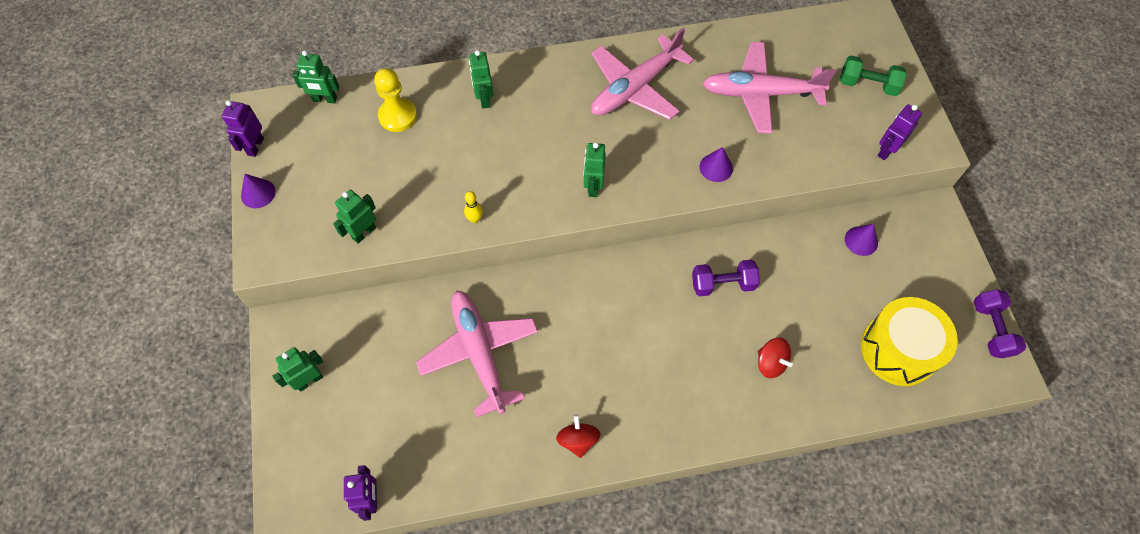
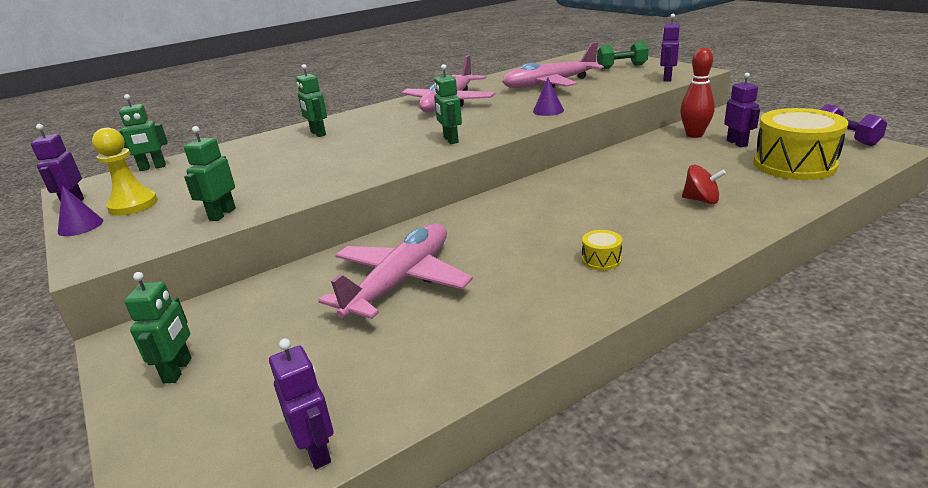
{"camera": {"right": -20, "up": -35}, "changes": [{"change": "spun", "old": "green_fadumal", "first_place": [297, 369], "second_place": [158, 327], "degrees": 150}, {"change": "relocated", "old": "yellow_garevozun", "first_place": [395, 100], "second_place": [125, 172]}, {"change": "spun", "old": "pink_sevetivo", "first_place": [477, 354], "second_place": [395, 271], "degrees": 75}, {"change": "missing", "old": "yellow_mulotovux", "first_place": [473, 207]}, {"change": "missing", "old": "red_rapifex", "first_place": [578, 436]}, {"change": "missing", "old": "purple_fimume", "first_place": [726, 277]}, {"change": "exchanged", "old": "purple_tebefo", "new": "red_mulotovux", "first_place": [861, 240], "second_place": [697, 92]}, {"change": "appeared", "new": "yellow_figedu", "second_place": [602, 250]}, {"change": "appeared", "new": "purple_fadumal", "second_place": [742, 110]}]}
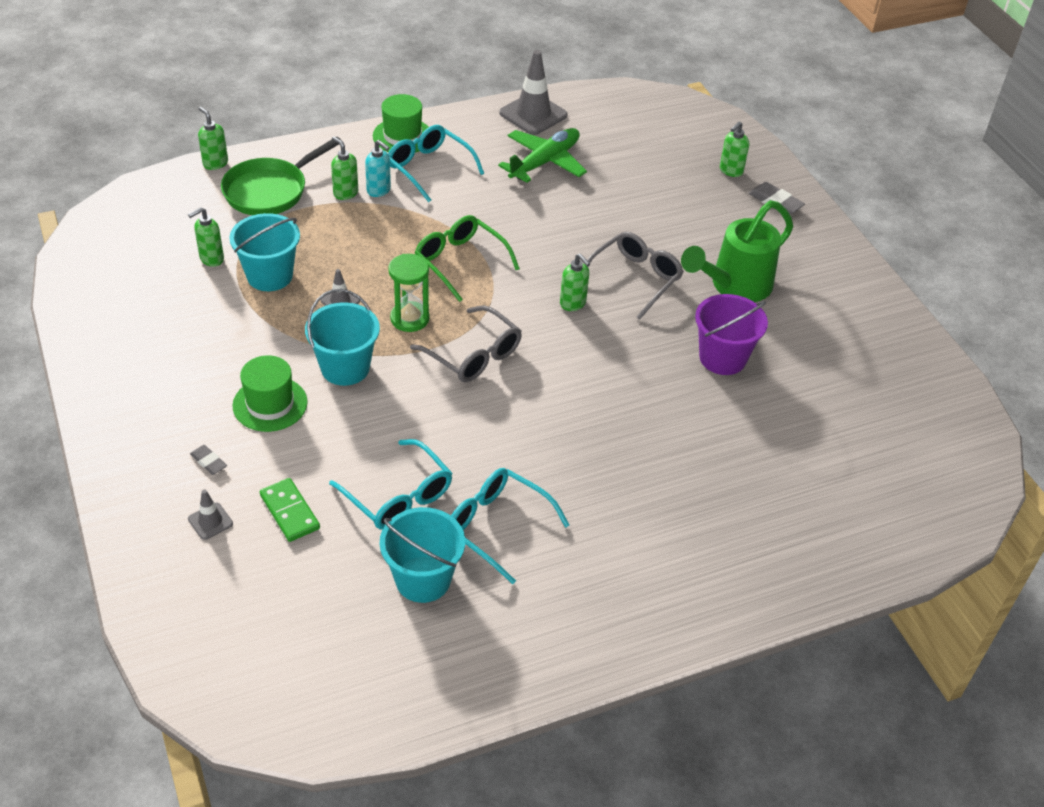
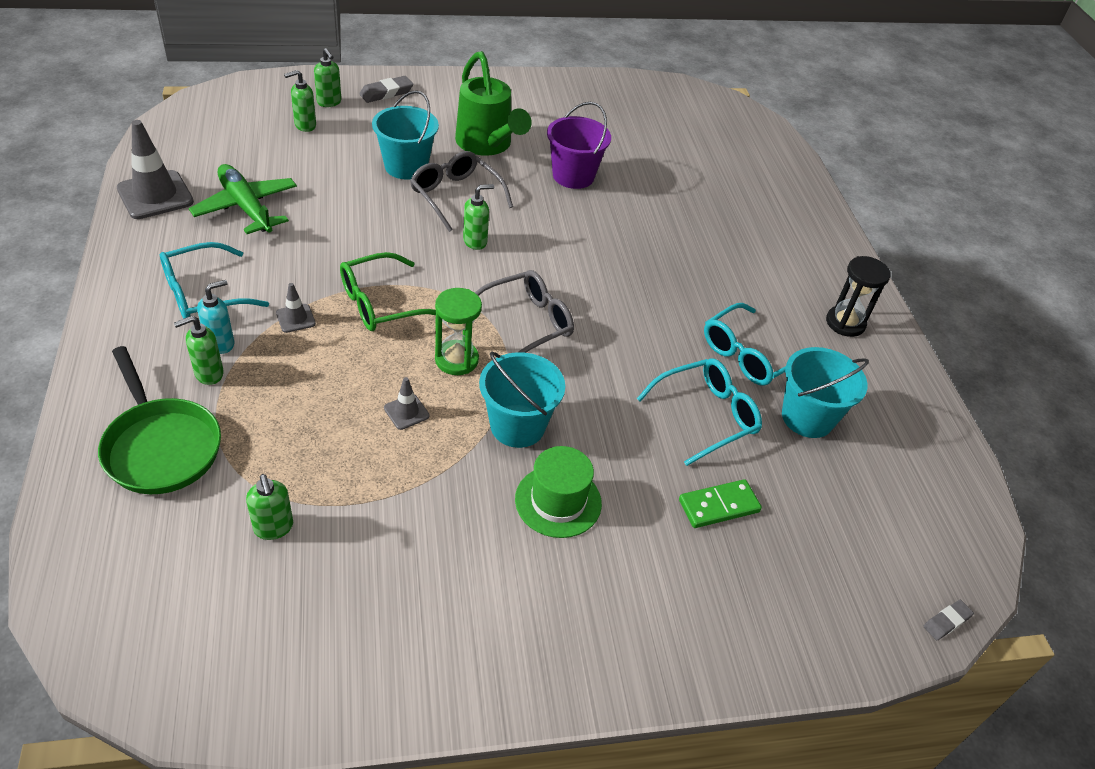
{"camera": {"right": -80, "up": 0}, "changes": [{"change": "relocated", "old": "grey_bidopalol", "first_place": [210, 514], "second_place": [296, 308]}, {"change": "relocated", "old": "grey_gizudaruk", "first_place": [208, 460], "second_place": [948, 620]}, {"change": "relocated", "old": "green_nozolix", "first_place": [213, 138], "second_place": [300, 101]}, {"change": "relocated", "old": "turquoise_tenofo", "first_place": [264, 252], "second_place": [405, 135]}, {"change": "missing", "old": "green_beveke", "first_place": [401, 123]}, {"change": "appeared", "new": "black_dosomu", "second_place": [858, 296]}]}
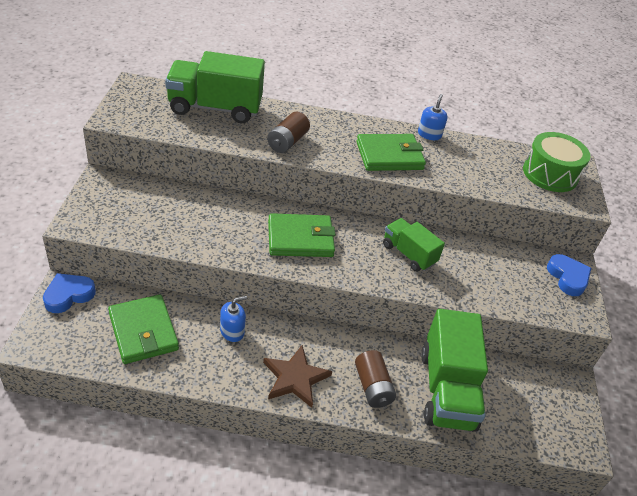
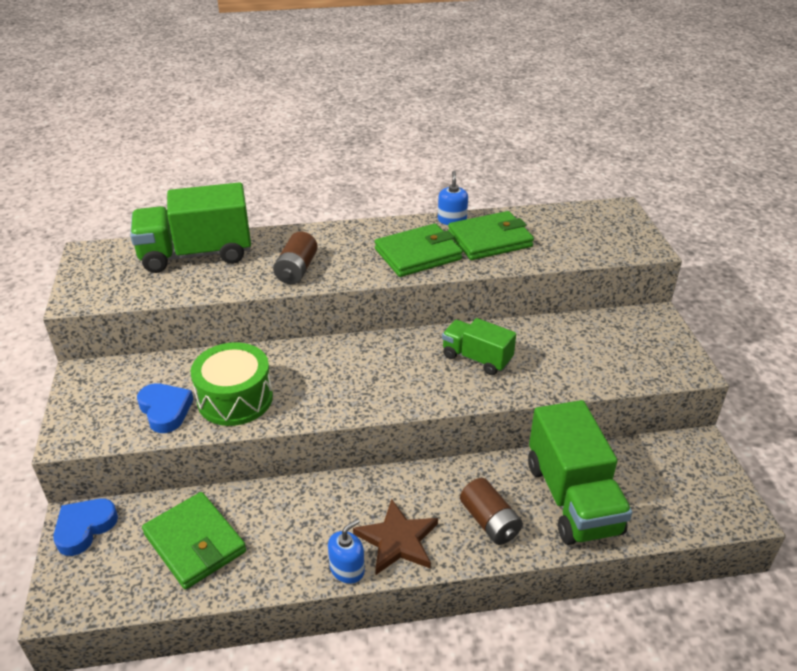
{"camera": {"right": -10, "up": -5}, "changes": [{"change": "relocated", "old": "blue_nozolix", "first_place": [233, 319], "second_place": [346, 551]}, {"change": "relocated", "old": "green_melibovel", "first_place": [302, 235], "second_place": [491, 235]}, {"change": "relocated", "old": "green_figedu", "first_place": [556, 162], "second_place": [232, 384]}, {"change": "relocated", "old": "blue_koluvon", "first_place": [569, 275], "second_place": [165, 408]}]}
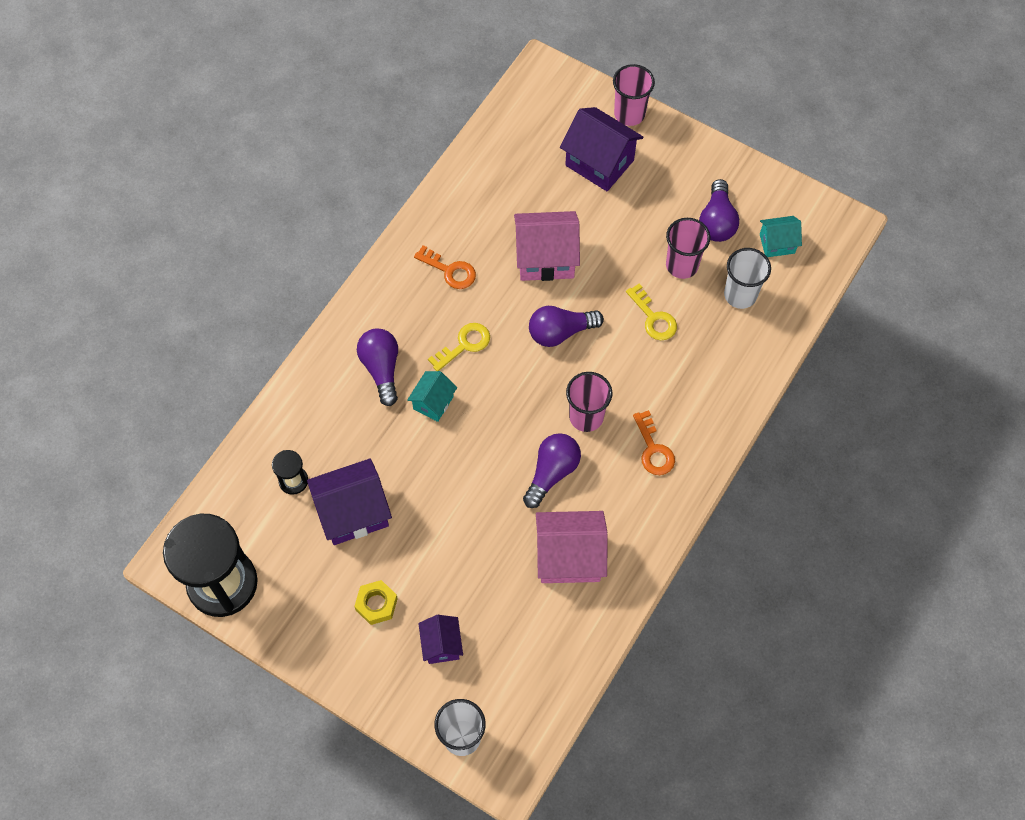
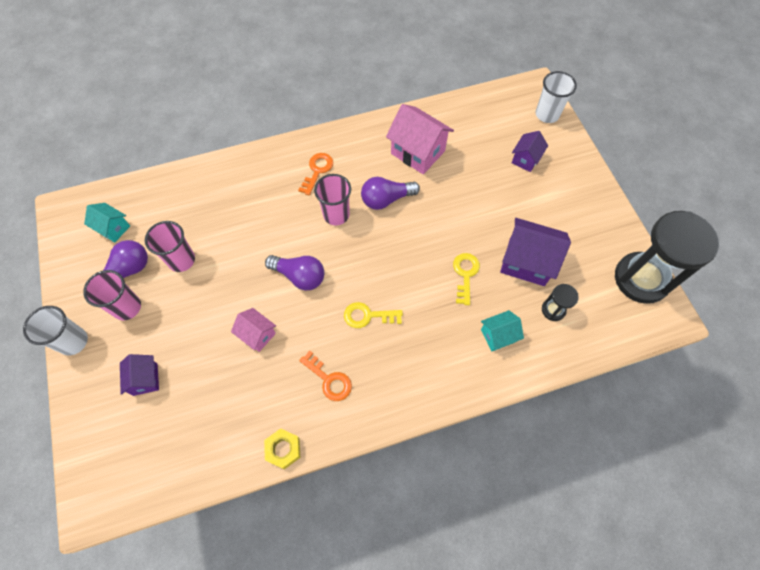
{"camera": {"right": -140, "up": 0}, "changes": [{"change": "relocated", "old": "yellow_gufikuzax", "first_place": [376, 602], "second_place": [282, 448]}, {"change": "missing", "old": "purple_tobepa", "first_place": [377, 367]}, {"change": "relocated", "old": "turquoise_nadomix", "first_place": [432, 396], "second_place": [502, 330]}, {"change": "spun", "old": "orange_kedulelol", "first_place": [445, 267], "second_place": [325, 375], "degrees": 150}, {"change": "size", "old": "pink_nadomix", "first_place": [547, 246], "second_place": [253, 330], "factor": 0.57}, {"change": "size", "old": "purple_nadomix", "first_place": [602, 149], "second_place": [139, 375], "factor": 0.57}, {"change": "relocated", "old": "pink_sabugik", "first_place": [634, 95], "second_place": [112, 295]}, {"change": "relocated", "old": "yellow_kedulelol", "first_place": [651, 312], "second_place": [466, 279]}, {"change": "relocated", "old": "white_sabugik", "first_place": [747, 278], "second_place": [55, 330]}]}
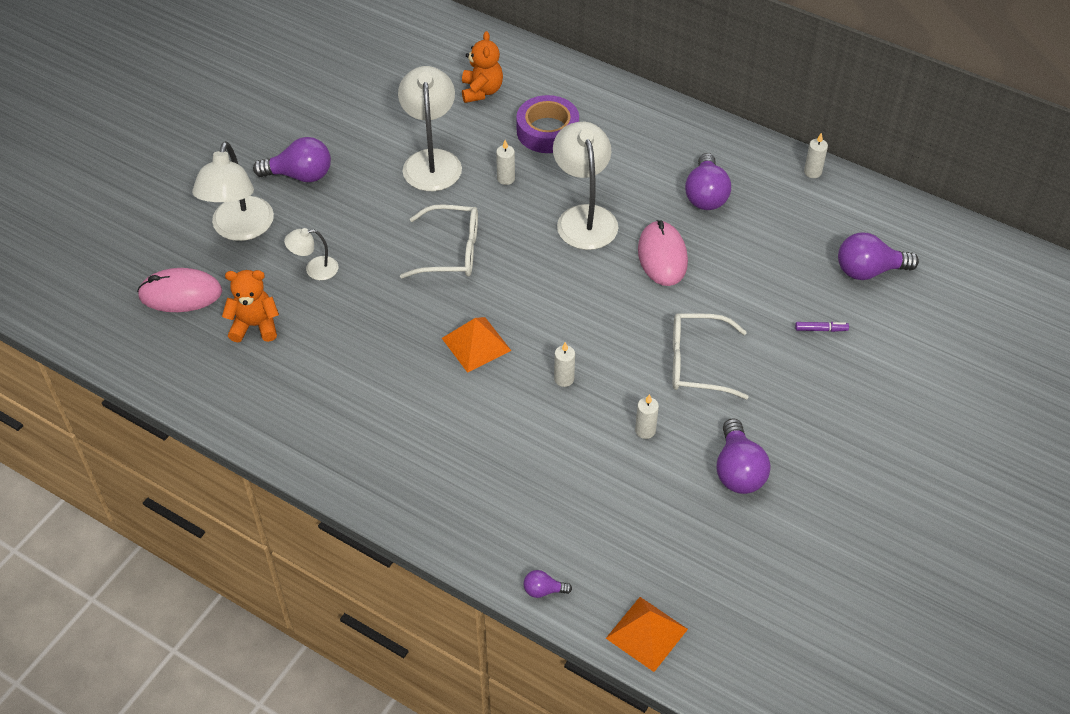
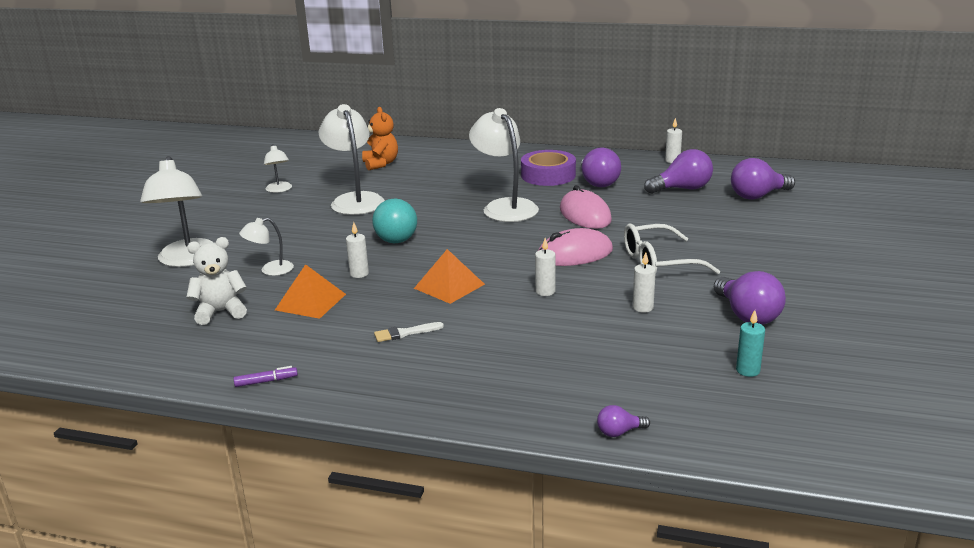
{"camera": {"right": -15, "up": -25}, "changes": [{"change": "relocated", "old": "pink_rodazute", "first_place": [179, 290], "second_place": [575, 247]}, {"change": "colour", "old": "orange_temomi", "new": "white_temomi", "first_place": [250, 306], "second_place": [216, 281]}, {"change": "relocated", "old": "purple_tobepa", "first_place": [292, 159], "second_place": [678, 171]}, {"change": "exchanged", "old": "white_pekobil", "new": "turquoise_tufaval", "first_place": [439, 241], "second_place": [394, 221]}, {"change": "relocated", "old": "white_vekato", "first_place": [505, 162], "second_place": [357, 250]}, {"change": "relocated", "old": "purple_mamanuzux", "first_place": [547, 124], "second_place": [548, 168]}, {"change": "relocated", "old": "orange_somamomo", "first_place": [647, 634], "second_place": [310, 291]}, {"change": "relocated", "old": "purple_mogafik", "first_place": [822, 327], "second_place": [266, 376]}, {"change": "appeared", "new": "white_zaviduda", "second_place": [278, 168]}, {"change": "appeared", "new": "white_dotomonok", "second_place": [409, 332]}, {"change": "appeared", "new": "turquoise_vekato", "second_place": [750, 343]}]}
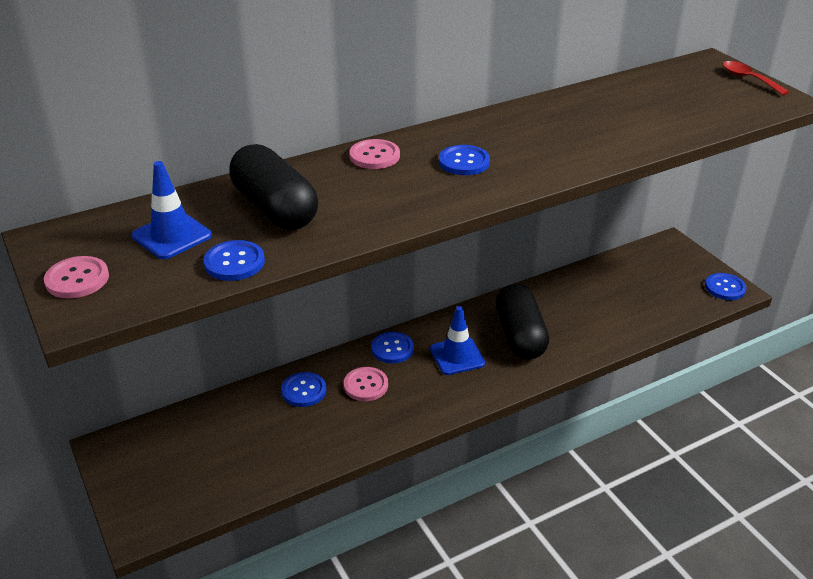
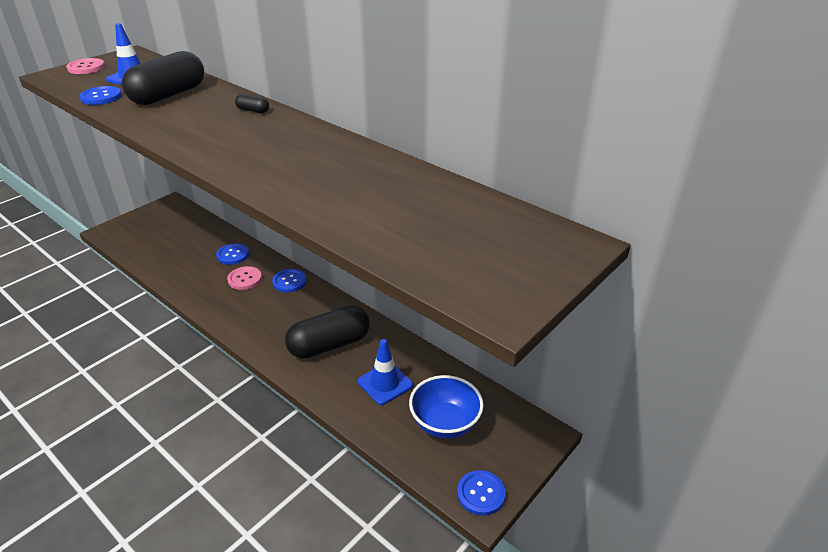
{"camera": {"right": 70, "up": 0}, "changes": [{"change": "exchanged", "old": "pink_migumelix", "new": "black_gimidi", "first_place": [374, 154], "second_place": [252, 103]}, {"change": "relocated", "old": "blue_bidopalol", "first_place": [457, 340], "second_place": [385, 372]}, {"change": "missing", "old": "blue_migumelix", "first_place": [464, 160]}, {"change": "missing", "old": "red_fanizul", "first_place": [756, 78]}, {"change": "appeared", "new": "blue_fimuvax", "second_place": [446, 407]}]}
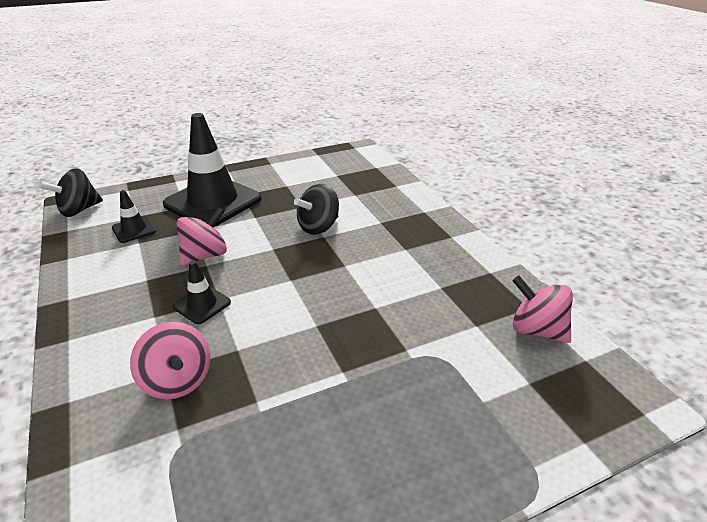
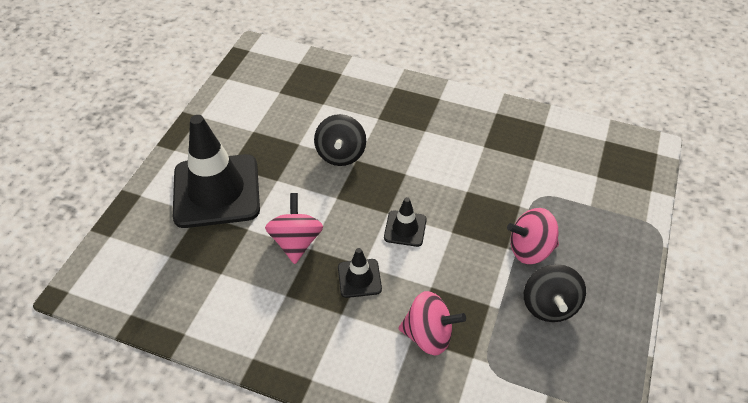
{"camera": {"right": -45, "up": 15}, "changes": [{"change": "relocated", "old": "black_rapifex", "first_place": [71, 192], "second_place": [555, 293]}, {"change": "relocated", "old": "black_bidopalol", "first_place": [134, 216], "second_place": [405, 222]}, {"change": "relocated", "old": "pink_rapifex", "first_place": [542, 309], "second_place": [533, 236]}]}
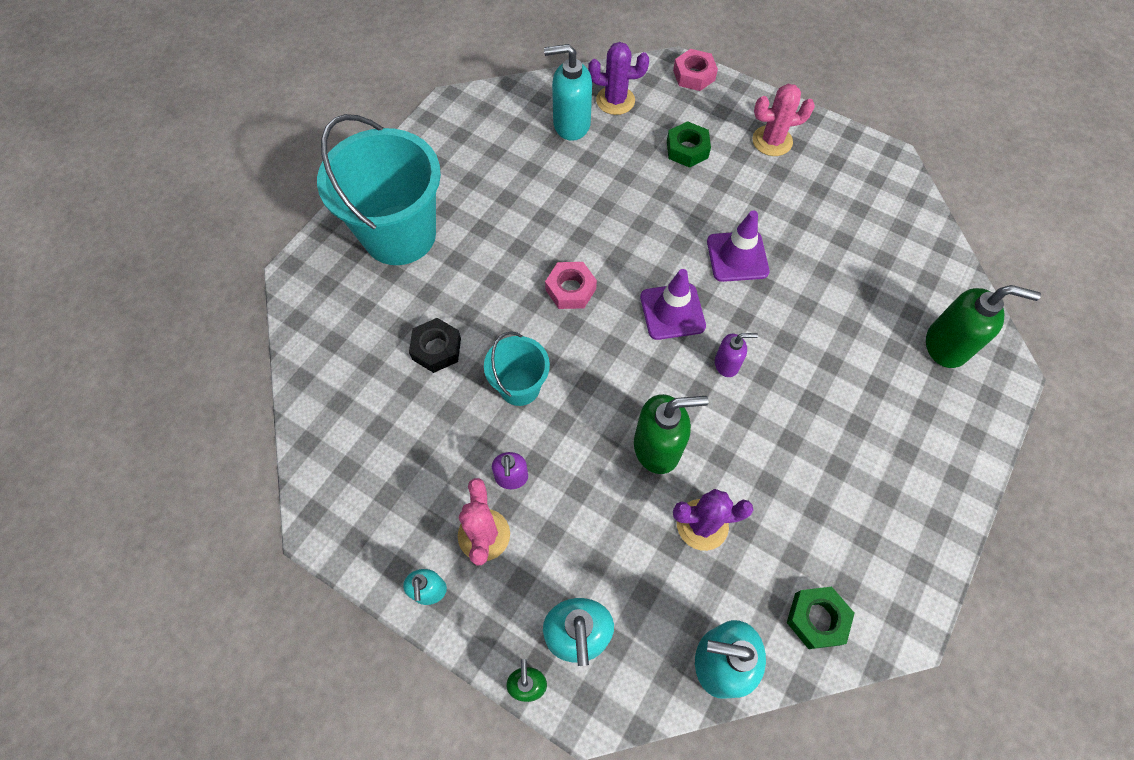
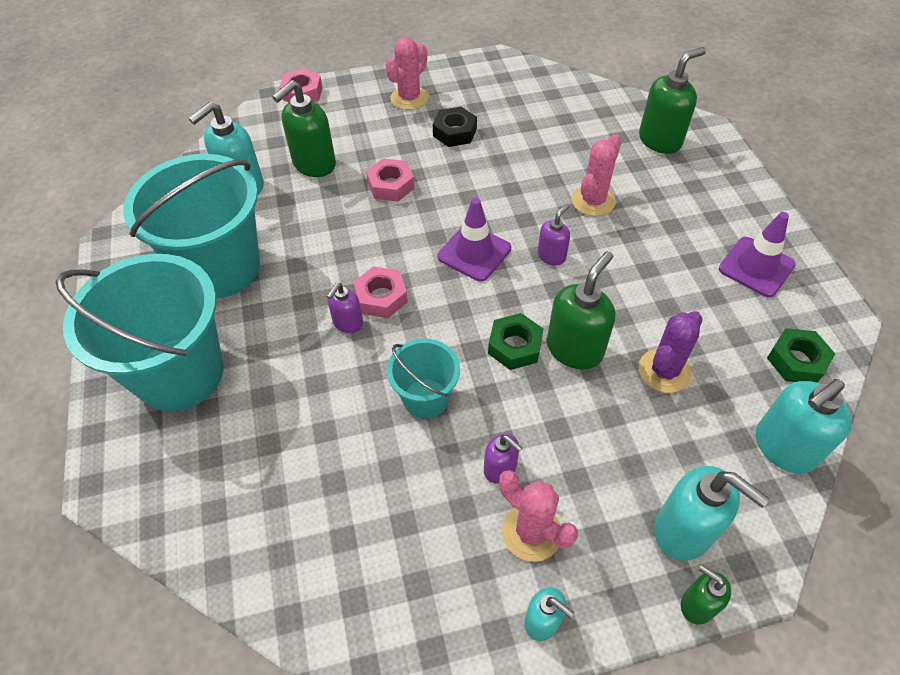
{"camera": {"right": -45, "up": -10}, "changes": [{"change": "relocated", "old": "black_gufikuzax", "first_place": [435, 345], "second_place": [455, 127]}, {"change": "missing", "old": "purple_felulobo", "first_place": [618, 78]}, {"change": "relocated", "old": "green_gufikuzax", "first_place": [689, 144], "second_place": [515, 341]}, {"change": "relocated", "old": "purple_bidopalol", "first_place": [738, 246], "second_place": [757, 254]}, {"change": "appeared", "new": "turquoise_tenofo", "second_place": [191, 226]}, {"change": "appeared", "new": "green_nozolix", "second_place": [304, 128]}, {"change": "appeared", "new": "purple_nozolix", "second_place": [345, 308]}, {"change": "appeared", "new": "pink_gufikuzax", "second_place": [390, 180]}, {"change": "appeared", "new": "pink_felulobo", "second_place": [596, 175]}]}
